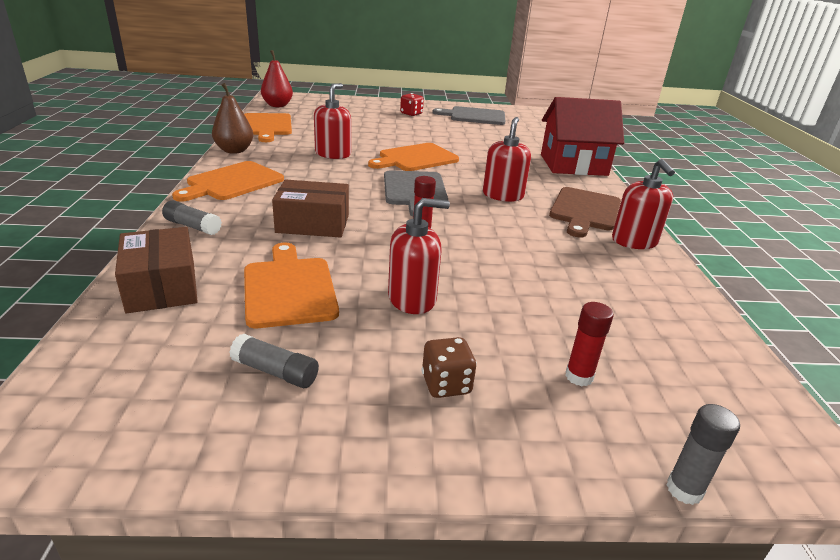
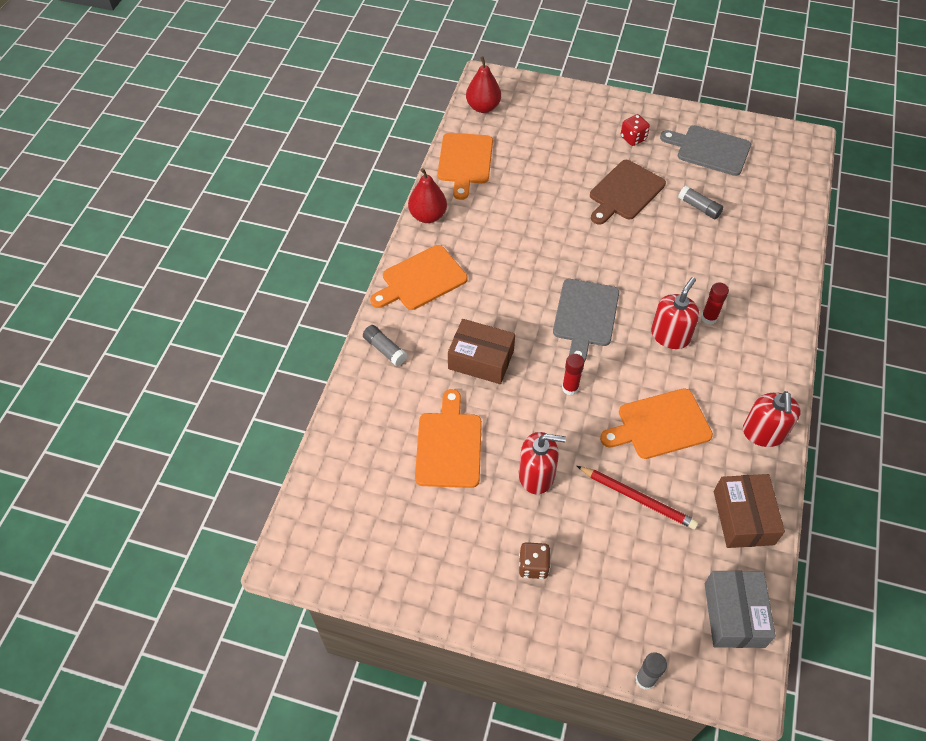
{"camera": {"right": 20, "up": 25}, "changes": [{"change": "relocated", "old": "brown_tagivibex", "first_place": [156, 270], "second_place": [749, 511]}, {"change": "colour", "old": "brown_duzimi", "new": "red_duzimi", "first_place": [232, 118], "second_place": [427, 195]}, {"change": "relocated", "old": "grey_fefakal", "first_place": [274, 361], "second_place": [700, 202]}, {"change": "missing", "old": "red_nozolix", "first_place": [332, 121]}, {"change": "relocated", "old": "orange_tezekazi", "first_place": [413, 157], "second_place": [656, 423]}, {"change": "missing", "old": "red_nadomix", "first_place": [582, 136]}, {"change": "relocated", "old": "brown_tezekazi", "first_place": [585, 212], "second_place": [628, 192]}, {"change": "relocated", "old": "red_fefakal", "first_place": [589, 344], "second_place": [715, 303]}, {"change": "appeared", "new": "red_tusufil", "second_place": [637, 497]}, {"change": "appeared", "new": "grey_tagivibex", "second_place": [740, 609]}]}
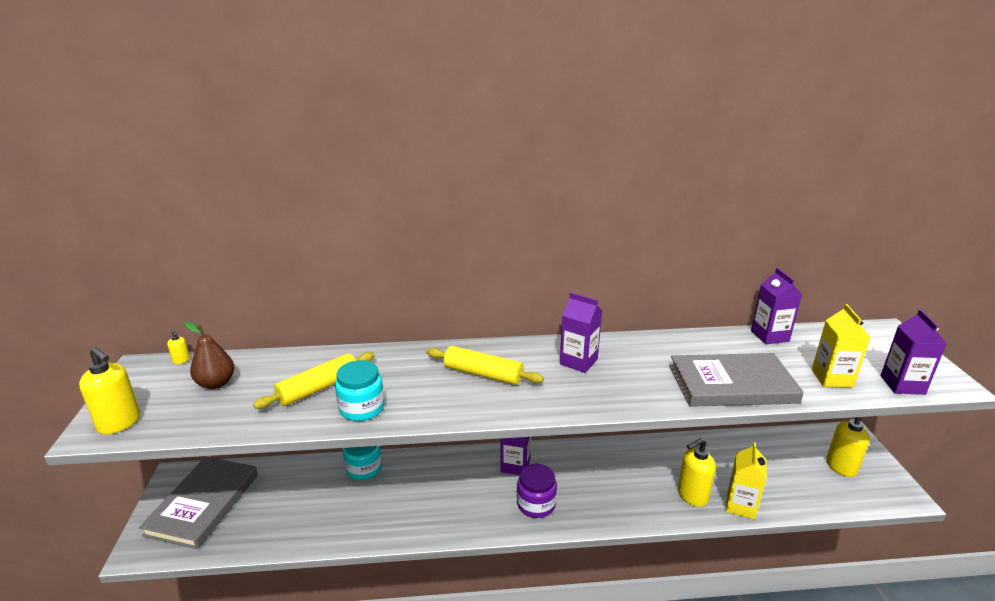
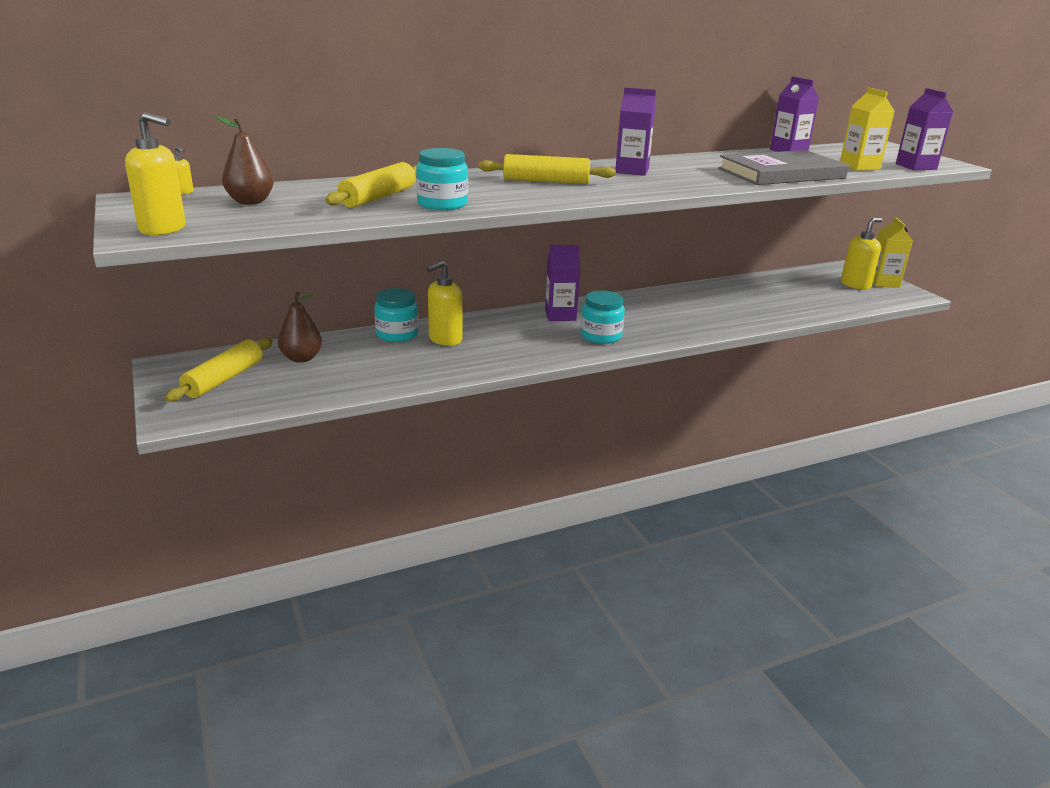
{"camera": {"right": -20, "up": 0}, "changes": [{"change": "exchanged", "old": "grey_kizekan", "new": "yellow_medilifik", "first_place": [198, 503], "second_place": [218, 370]}, {"change": "colour", "old": "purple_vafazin", "new": "turquoise_vafazin", "first_place": [537, 491], "second_place": [603, 317]}, {"change": "relocated", "old": "yellow_nozolix", "first_place": [697, 472], "second_place": [444, 303]}, {"change": "relocated", "old": "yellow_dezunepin", "first_place": [746, 480], "second_place": [893, 252]}, {"change": "appeared", "new": "brown_duzimi", "second_place": [300, 327]}]}
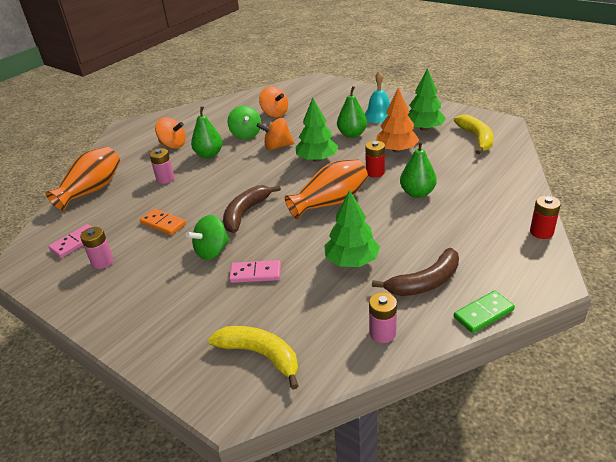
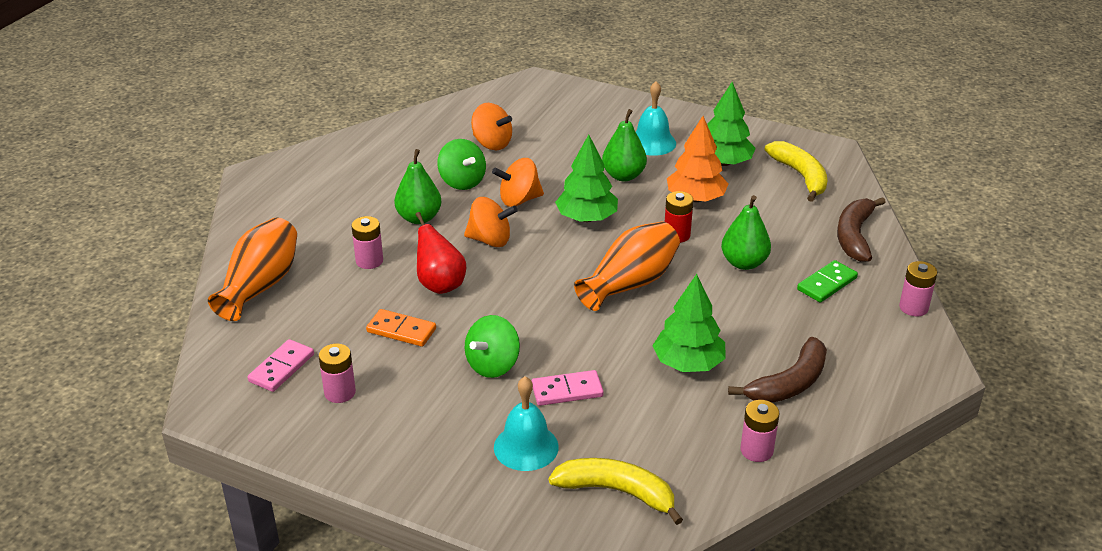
{"camera": {"right": -15, "up": 0}, "changes": [{"change": "relocated", "old": "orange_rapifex", "first_place": [170, 133], "second_place": [491, 222]}, {"change": "relocated", "old": "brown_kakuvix", "first_place": [252, 209], "second_place": [861, 229]}, {"change": "relocated", "old": "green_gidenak", "first_place": [484, 312], "second_place": [827, 281]}, {"change": "colour", "old": "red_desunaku", "new": "pink_desunaku", "first_place": [545, 217], "second_place": [918, 288]}, {"change": "appeared", "new": "red_duzimi", "second_place": [440, 253]}, {"change": "appeared", "new": "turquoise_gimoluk", "second_place": [526, 424]}]}
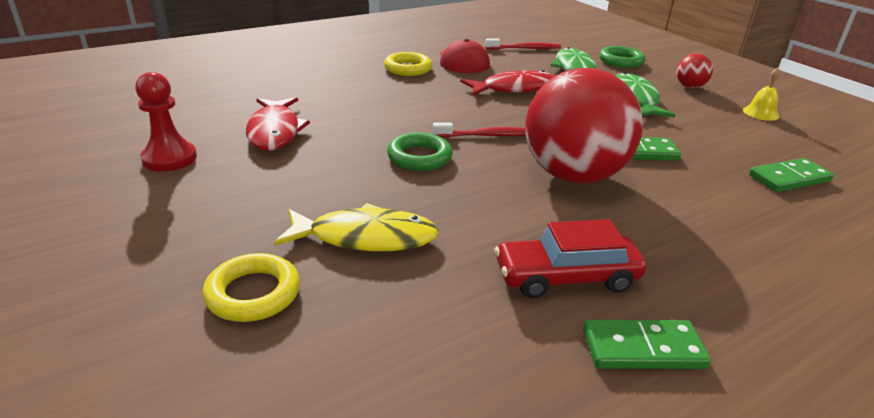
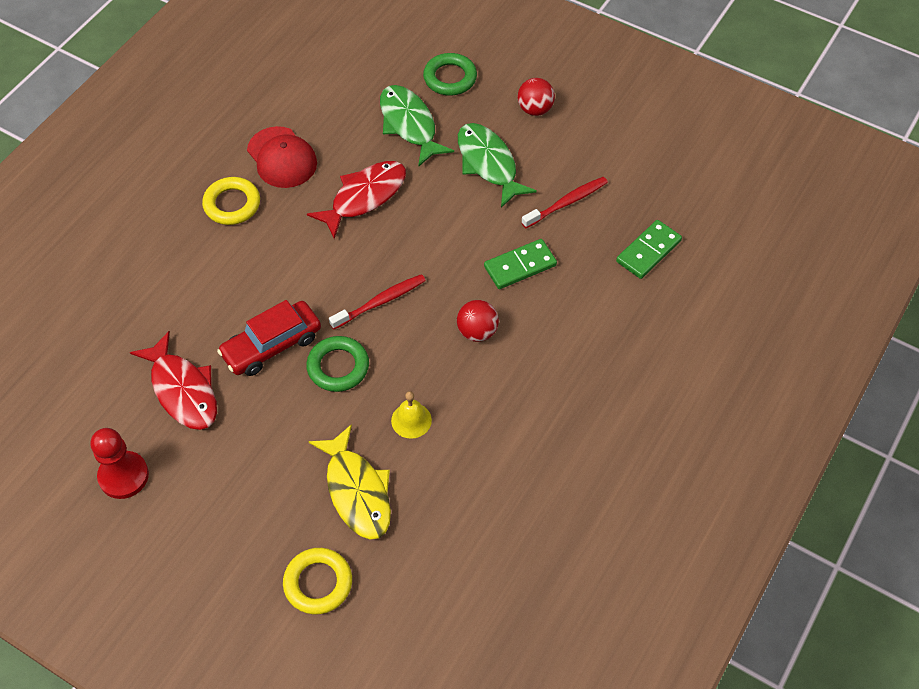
{"camera": {"right": -25, "up": 25}, "changes": [{"change": "spun", "old": "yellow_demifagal", "first_place": [356, 227], "second_place": [350, 481], "degrees": 90}, {"change": "relocated", "old": "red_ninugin", "first_place": [523, 44], "second_place": [564, 202]}, {"change": "relocated", "old": "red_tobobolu", "first_place": [570, 258], "second_place": [269, 338]}, {"change": "size", "old": "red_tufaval", "first_place": [584, 126], "second_place": [478, 321], "factor": 0.42}, {"change": "missing", "old": "green_gidenak", "first_place": [647, 344]}, {"change": "relocated", "old": "yellow_gimoluk", "first_place": [761, 94], "second_place": [411, 415]}]}
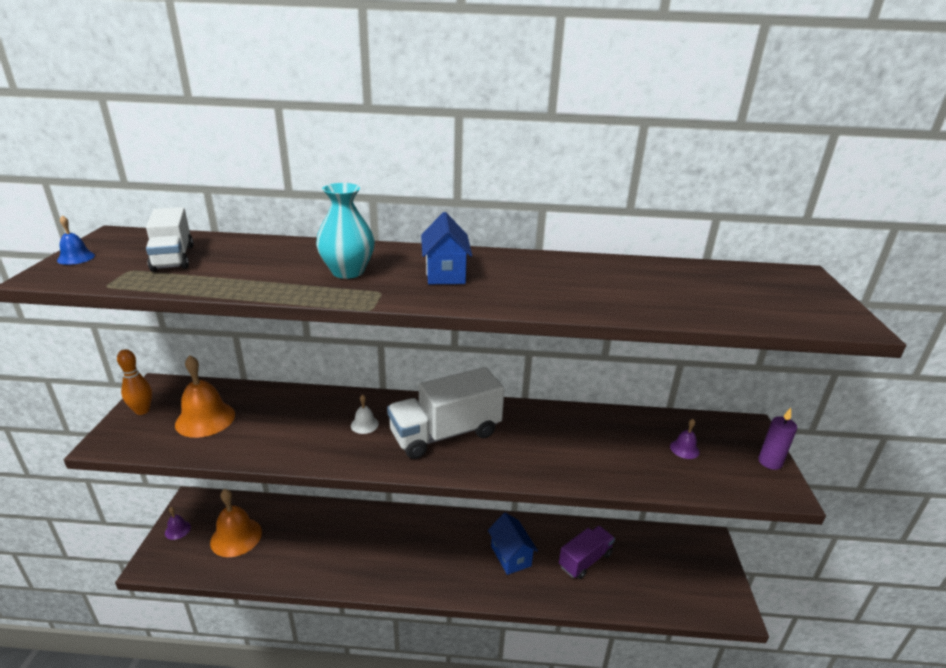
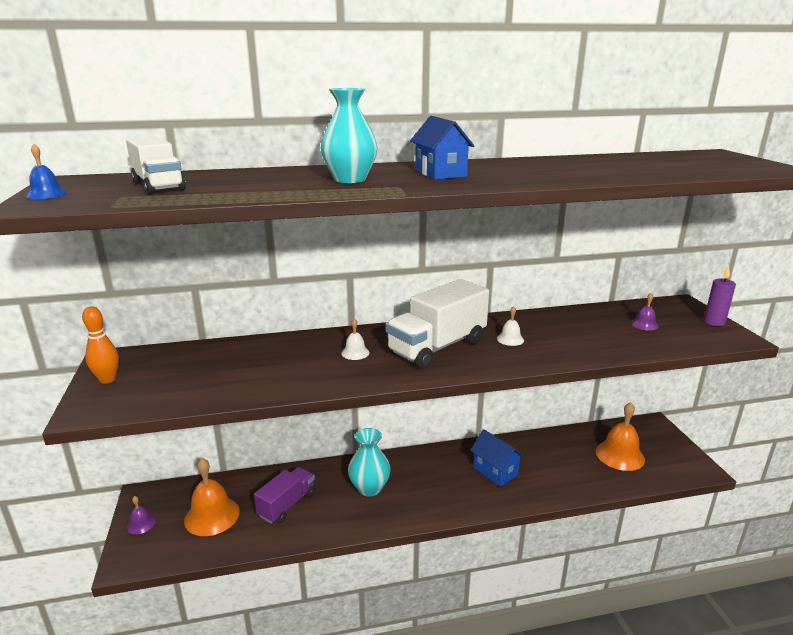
{"camera": {"right": -15, "up": -5}, "changes": [{"change": "relocated", "old": "orange_gimoluk", "first_place": [205, 396], "second_place": [620, 436]}, {"change": "relocated", "old": "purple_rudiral", "first_place": [587, 552], "second_place": [284, 495]}, {"change": "appeared", "new": "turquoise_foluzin", "second_place": [369, 462]}, {"change": "appeared", "new": "white_gimoluk", "second_place": [510, 326]}]}
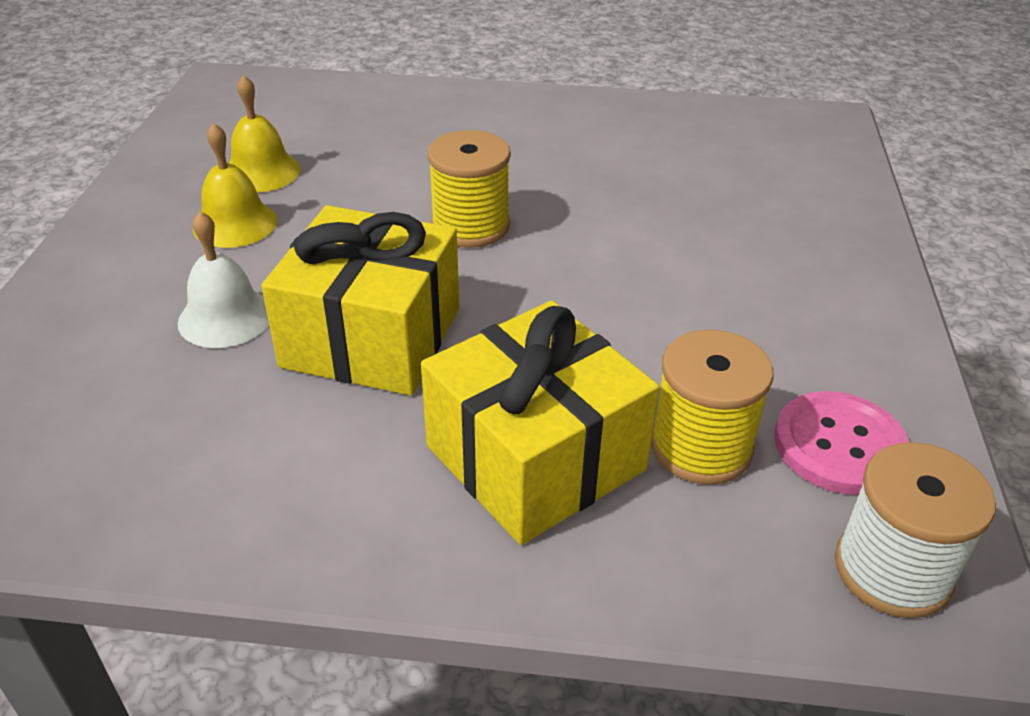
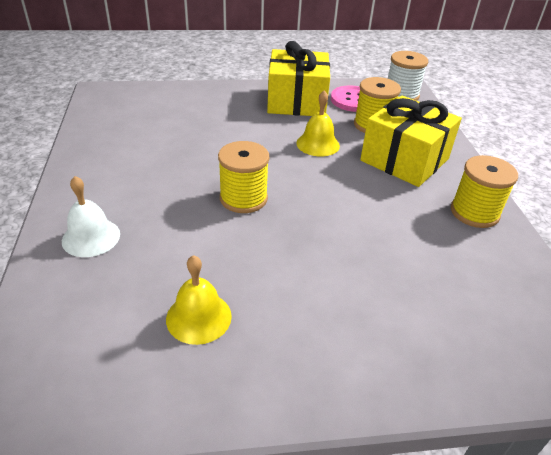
{"camera": {"right": -105, "up": 0}, "changes": [{"change": "relocated", "old": "white_gimoluk", "first_place": [223, 279], "second_place": [91, 216]}, {"change": "relocated", "old": "yellow_gimoluk", "first_place": [235, 185], "second_place": [318, 123]}, {"change": "relocated", "old": "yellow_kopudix", "first_place": [360, 300], "second_place": [298, 78]}, {"change": "appeared", "new": "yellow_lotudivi", "second_place": [484, 191]}]}
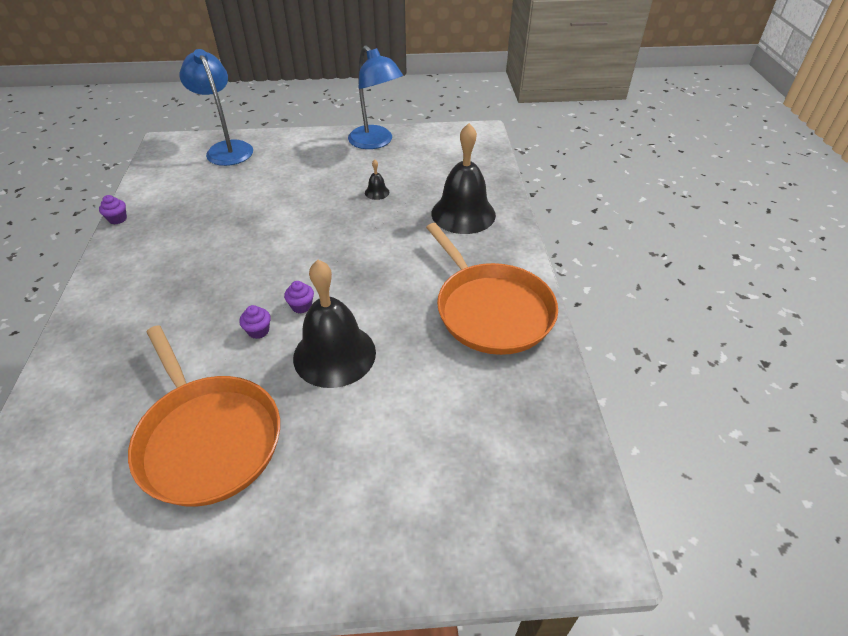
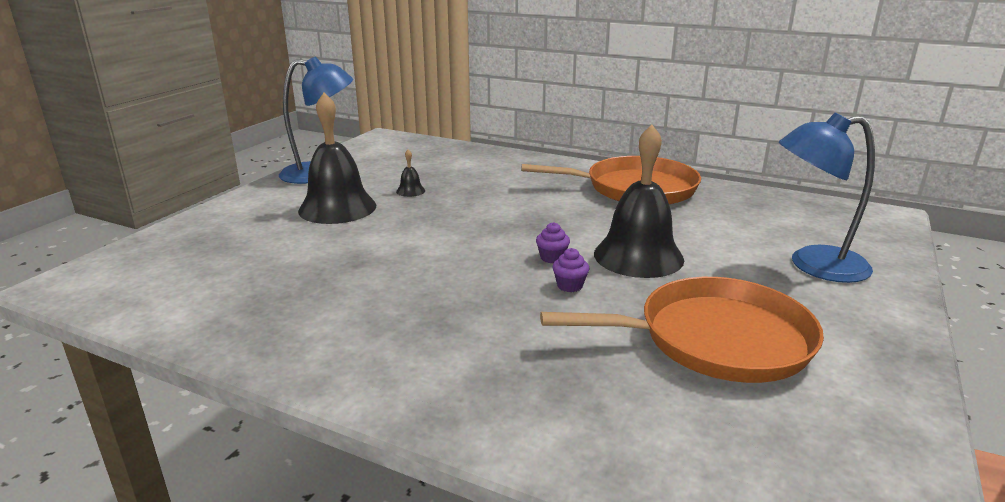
{"camera": {"right": -60, "up": -20}, "changes": [{"change": "missing", "old": "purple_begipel", "first_place": [113, 209]}, {"change": "relocated", "old": "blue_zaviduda", "first_place": [216, 107], "second_place": [827, 198]}, {"change": "relocated", "old": "black_gimoluk", "first_place": [463, 178], "second_place": [337, 158]}]}
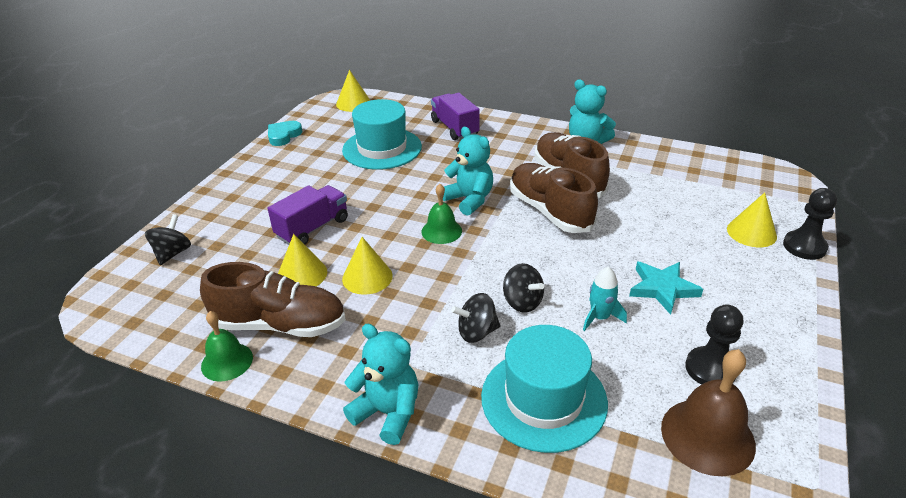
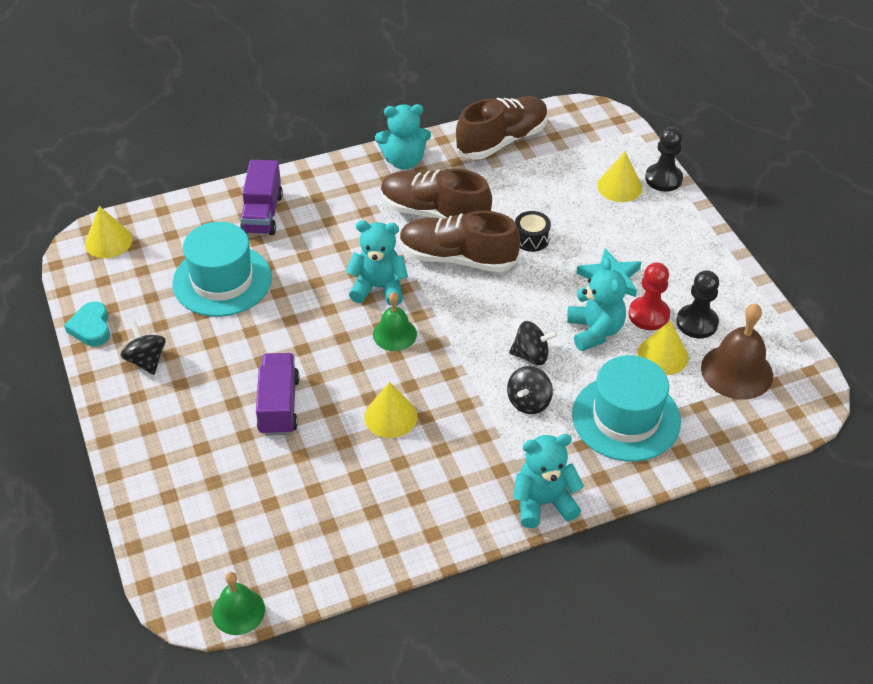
{"camera": {"right": -45, "up": 10}, "changes": [{"change": "relocated", "old": "black_rapifex", "first_place": [168, 239], "second_place": [143, 348]}, {"change": "relocated", "old": "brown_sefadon", "first_place": [273, 299], "second_place": [501, 128]}, {"change": "relocated", "old": "green_gimoluk", "first_place": [227, 346], "second_place": [238, 603]}, {"change": "relocated", "old": "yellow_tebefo", "first_place": [302, 260], "second_place": [662, 348]}, {"change": "spun", "old": "purple_rudiral", "first_place": [455, 116], "second_place": [261, 197], "degrees": -105}, {"change": "exchanged", "old": "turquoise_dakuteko", "new": "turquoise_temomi", "first_place": [605, 299], "second_place": [597, 304]}, {"change": "appeared", "new": "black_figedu", "second_place": [533, 231]}, {"change": "appeared", "new": "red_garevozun", "second_place": [649, 296]}]}
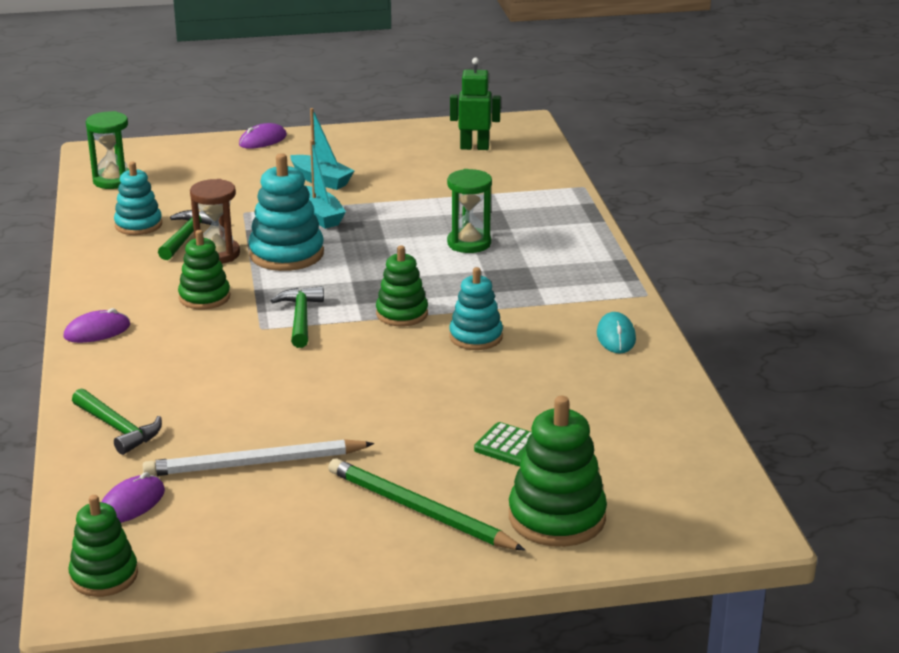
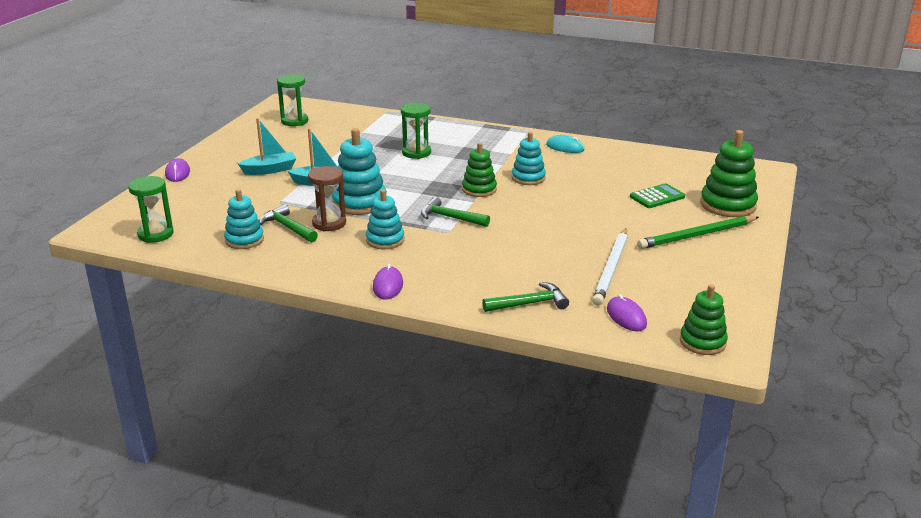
{"camera": {"right": -60, "up": 0}, "changes": [{"change": "colour", "old": "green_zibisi", "new": "turquoise_zibisi", "first_place": [204, 269], "second_place": [385, 219]}, {"change": "exchanged", "old": "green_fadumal", "new": "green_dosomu", "first_place": [475, 104], "second_place": [292, 100]}]}
